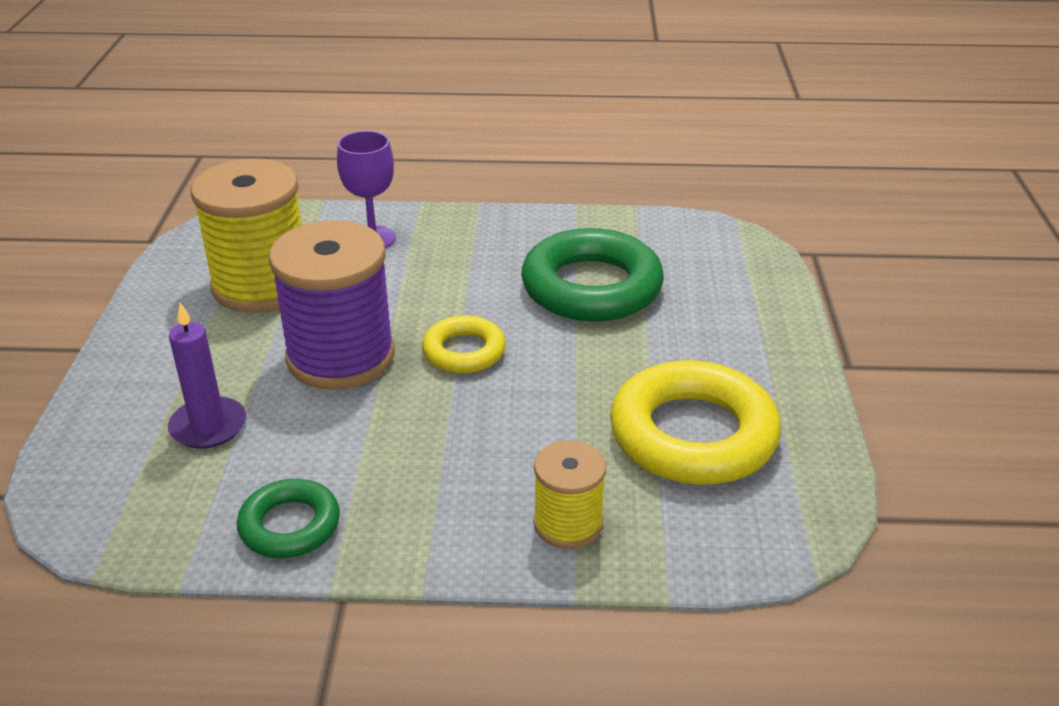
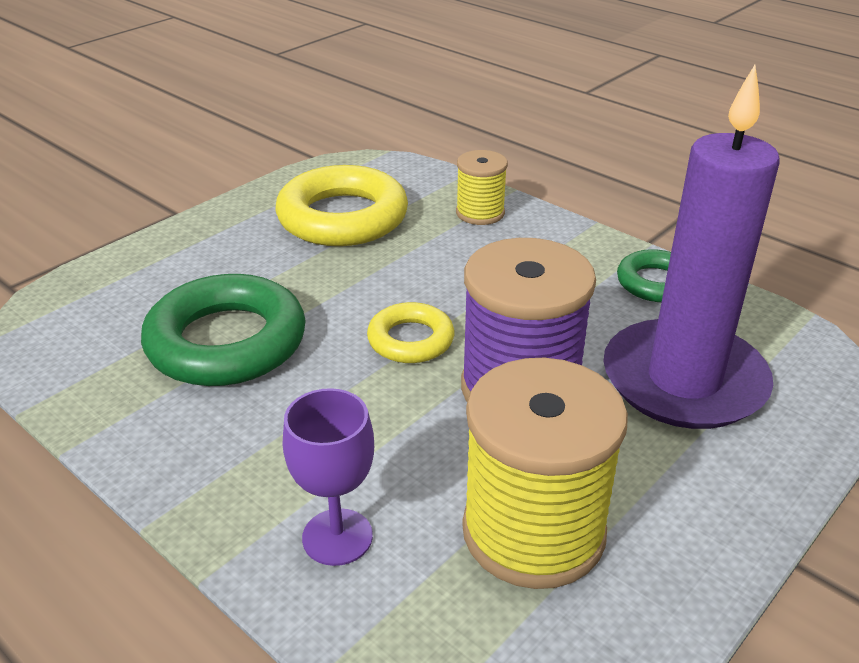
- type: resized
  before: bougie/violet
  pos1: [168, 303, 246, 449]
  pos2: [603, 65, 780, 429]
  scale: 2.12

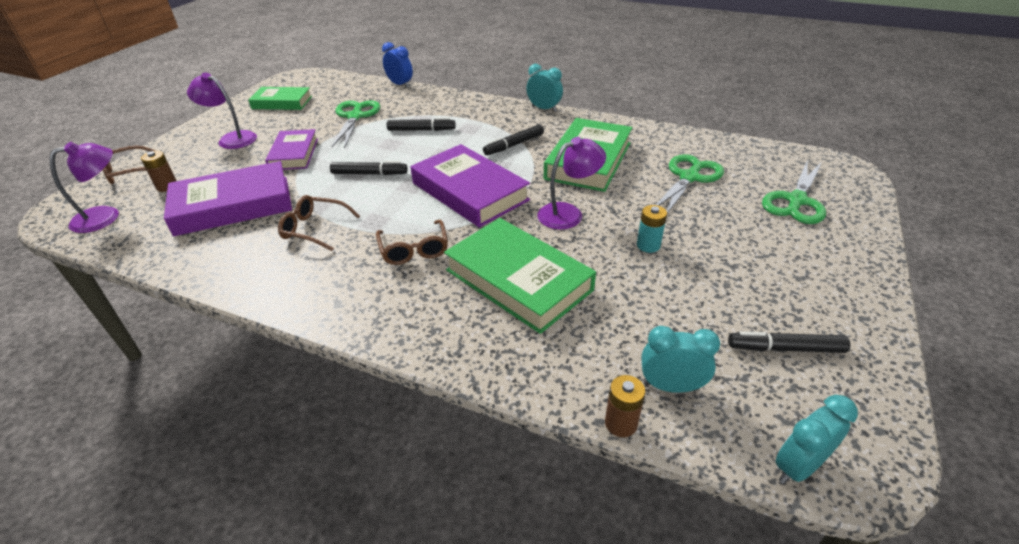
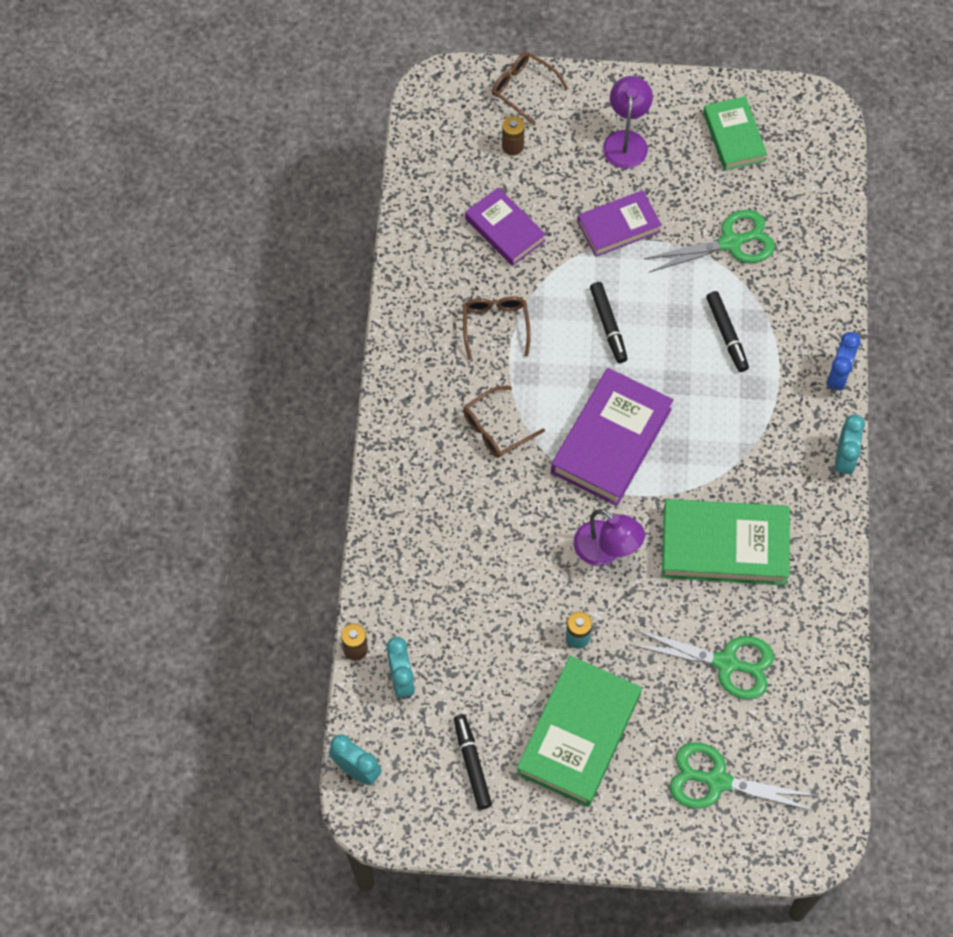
- type: removed
  before: lampe/violet
  pos1: [49, 142, 119, 233]
- type: resized
  before: livre/violet
  pos1: [164, 161, 292, 236]
  pos2: [465, 187, 546, 266]
  scale: 0.62
- type: moved
  before: réveil/bleu
  pos1: [382, 42, 413, 88]
  pos2: [827, 332, 861, 394]
- type: moved
  before: livre/vert
  pos1: [444, 218, 596, 334]
  pos2: [516, 656, 642, 807]
- type: removed
  before: feutre/noir
  pos1: [483, 124, 544, 155]

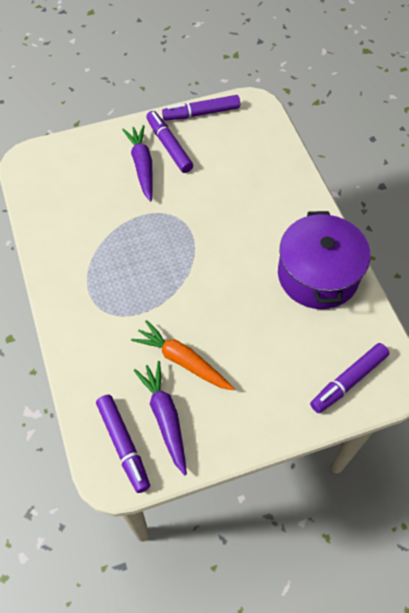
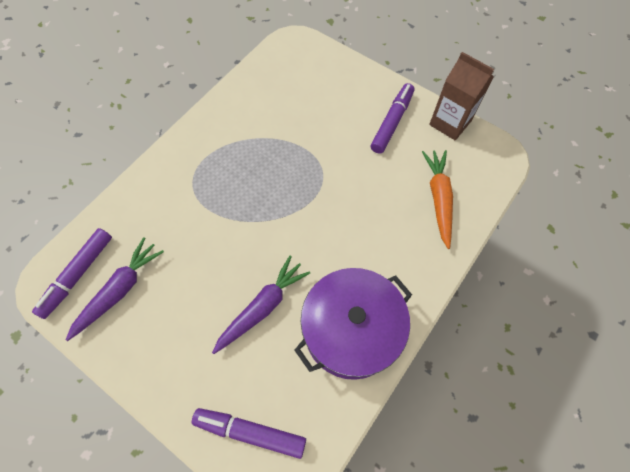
- type: moved
  before: carotte/violet
  pos1: [122, 125, 152, 202]
  pos2: [212, 255, 310, 354]
- type: moved
  before: carotte/orange
  pos1: [131, 320, 235, 390]
  pos2: [422, 150, 453, 249]
- type: replaced
  before: feutre/violet
  after: brique de lait/marron
  pos1: [162, 95, 240, 121]
  pos2: [429, 52, 494, 140]

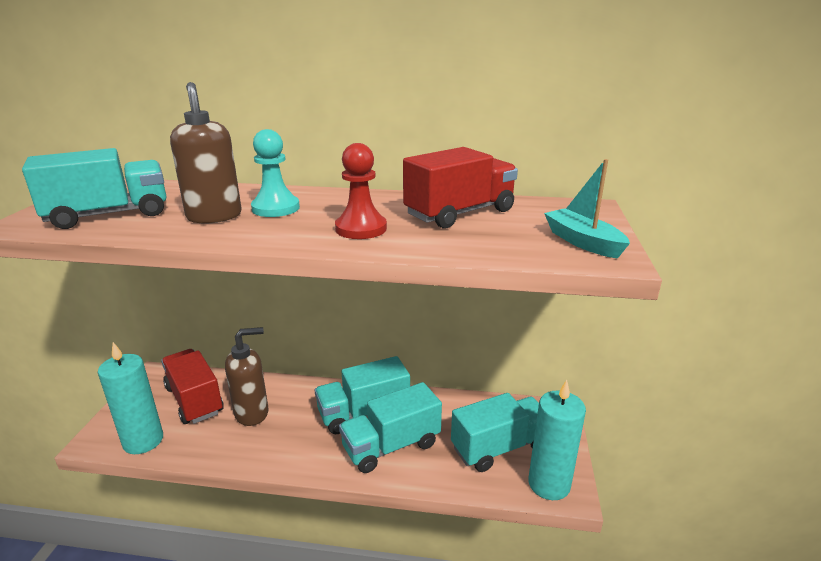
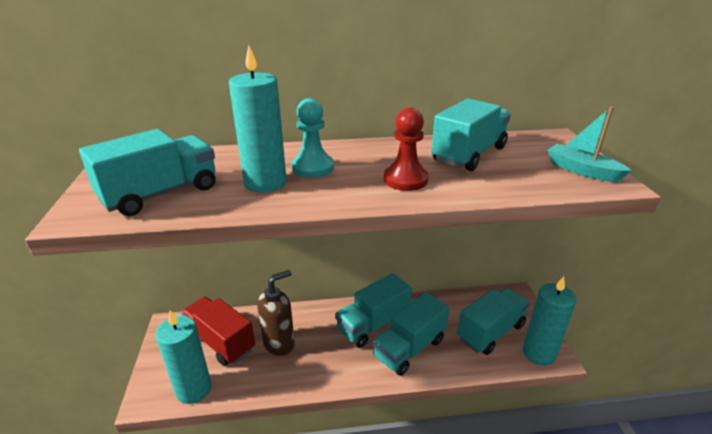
- type: replaced
  before: distributeur de savon/marron
  after: bougie/turquoise
  pos1: [170, 82, 241, 224]
  pos2: [229, 45, 287, 193]
- type: recoloured
  before: camion/rouge
  after: camion/turquoise
  pos1: [403, 147, 518, 229]
  pos2: [431, 98, 511, 171]

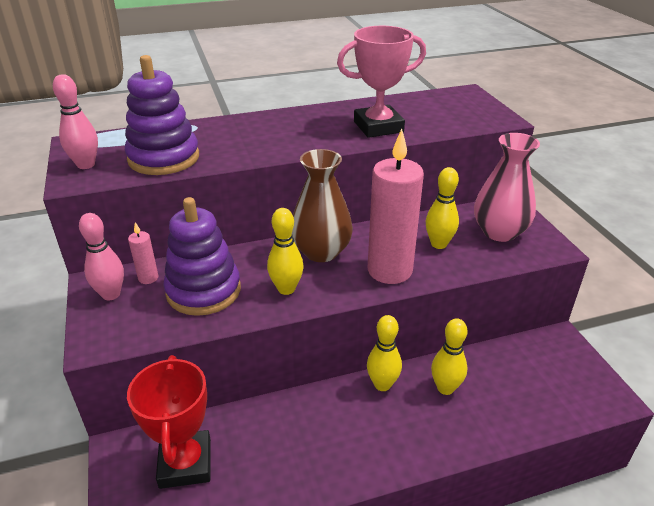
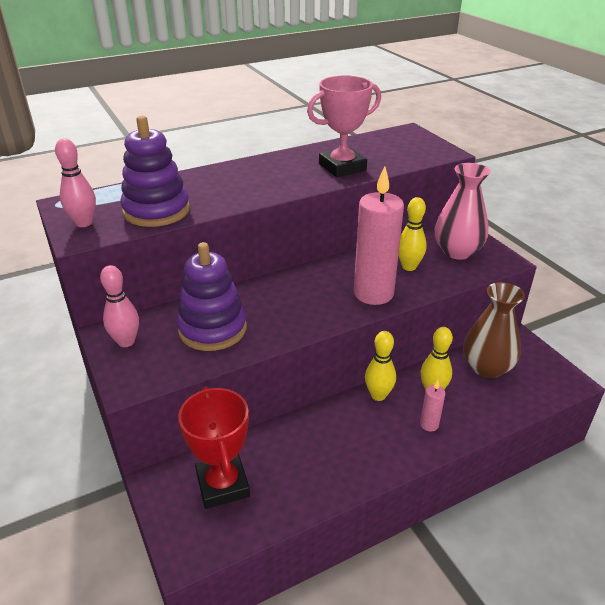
- type: moved
  before: bougie/rose
  pos1: [128, 222, 159, 284]
  pos2: [420, 380, 445, 432]
- type: removed
  before: quille/jaune
  pos1: [267, 208, 304, 295]
- type: moved
  before: vase/marron
  pos1: [292, 149, 353, 262]
  pos2: [463, 282, 525, 378]

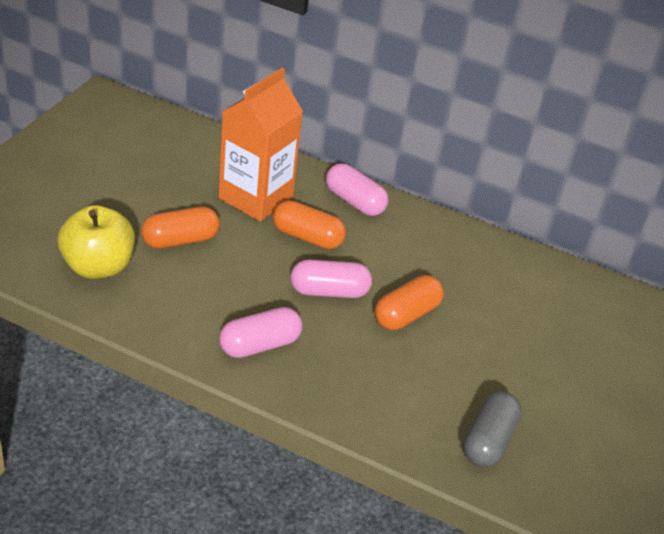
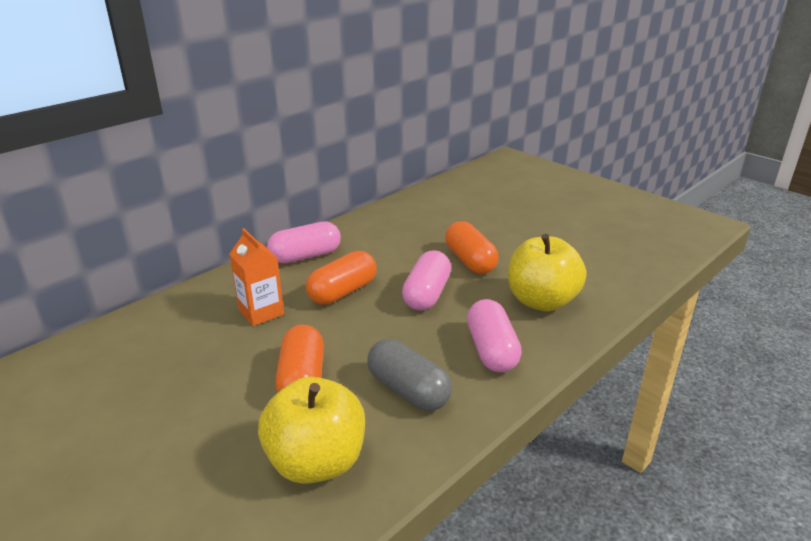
- type: resized
  before: brique de lait/orange
  pos1: [218, 68, 303, 222]
  pos2: [229, 228, 284, 326]
  scale: 0.55
- type: moved
  before: gélule/gris
  pos1: [463, 391, 522, 467]
  pos2: [367, 339, 452, 411]
- type: added
  after: pomme/jaune
  pos2: [508, 234, 586, 311]

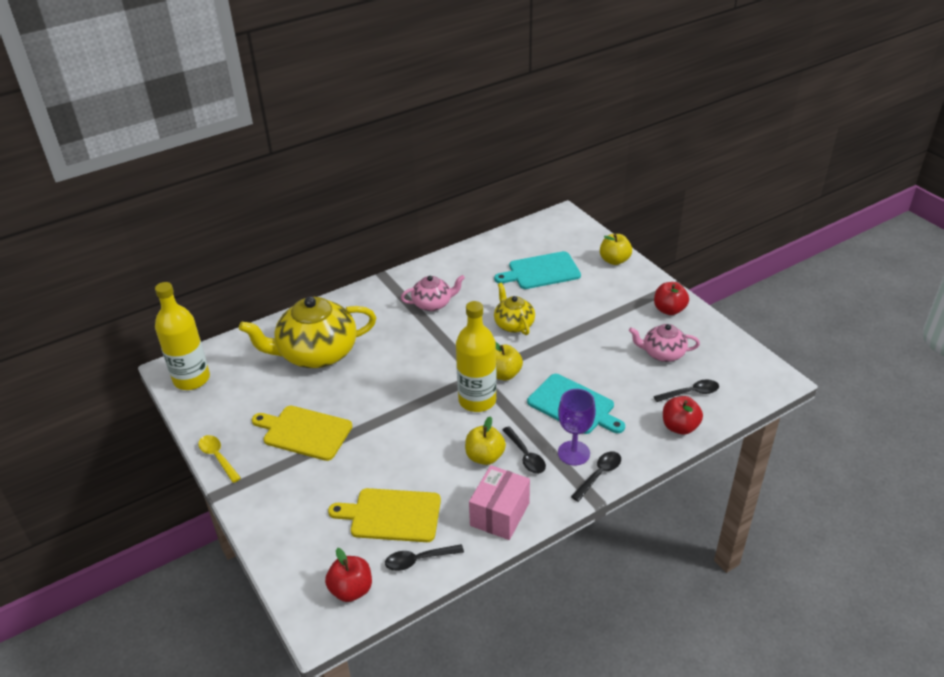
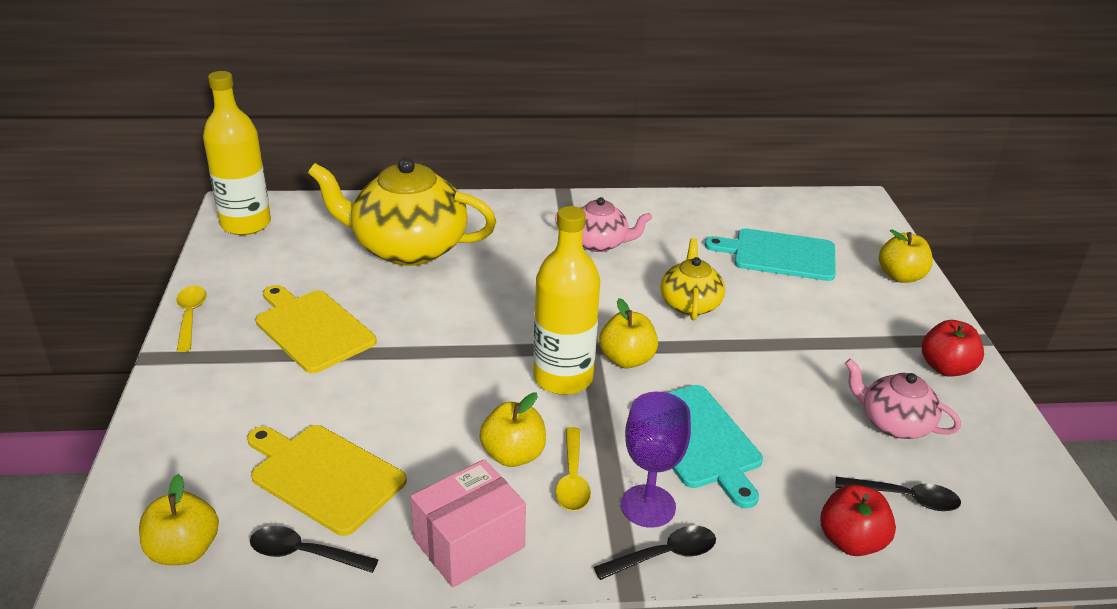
- type: recoloured
  before: pomme/rouge
  after: pomme/jaune
  pos1: [325, 548, 372, 602]
  pos2: [139, 474, 219, 565]
- type: recoloured
  before: cuillère/noir
  after: cuillère/jaune
  pos1: [503, 426, 546, 474]
  pos2: [555, 427, 591, 511]

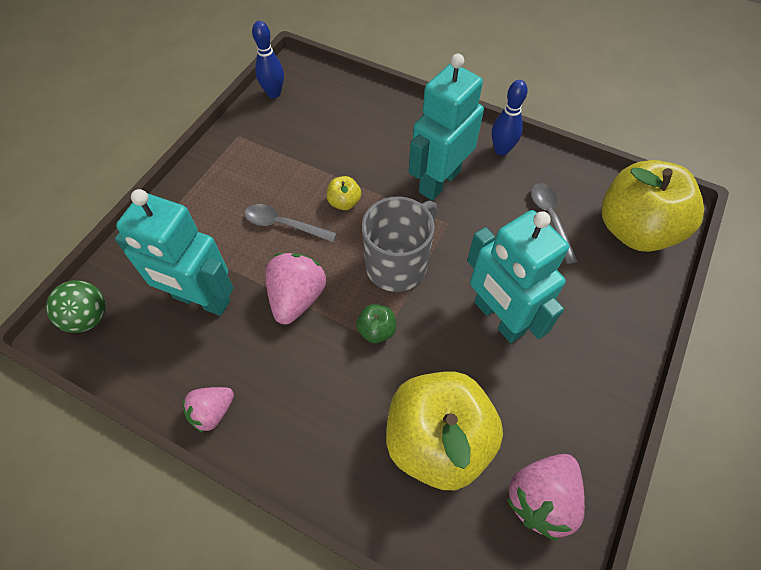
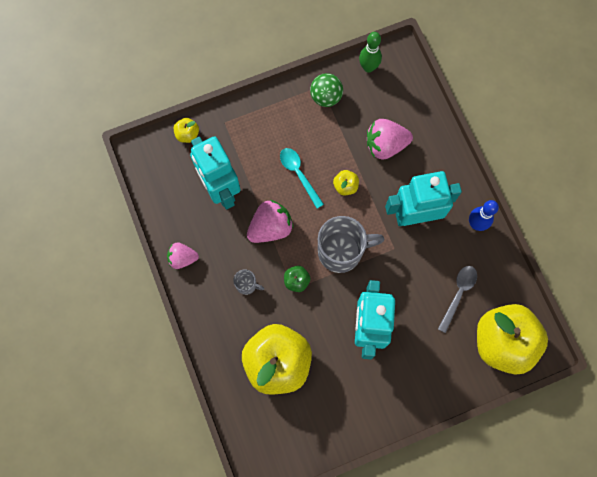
- type: moved
  before: balle/vert
  pos1: [46, 280, 106, 333]
  pos2: [310, 73, 343, 107]
- type: recoloured
  before: cuillère/gris
  after: cuillère/turquoise
  pos1: [244, 204, 337, 242]
  pos2: [280, 148, 324, 209]
- type: recoloured
  before: quille/bleu
  after: quille/vert
  pos1: [252, 21, 284, 98]
  pos2: [359, 32, 382, 72]
- type: moved
  before: fraise/rose
  pos1: [507, 454, 585, 541]
  pos2: [367, 119, 413, 160]
- type: added
  after: pomme/jaune
  pos2: [174, 118, 199, 143]
- type: added
  after: tasse/gris
  pos2: [233, 270, 264, 295]

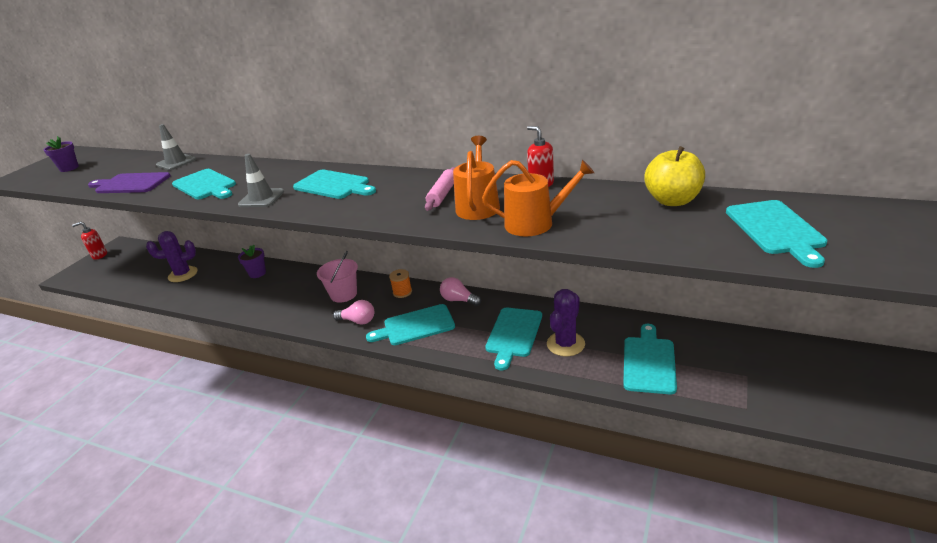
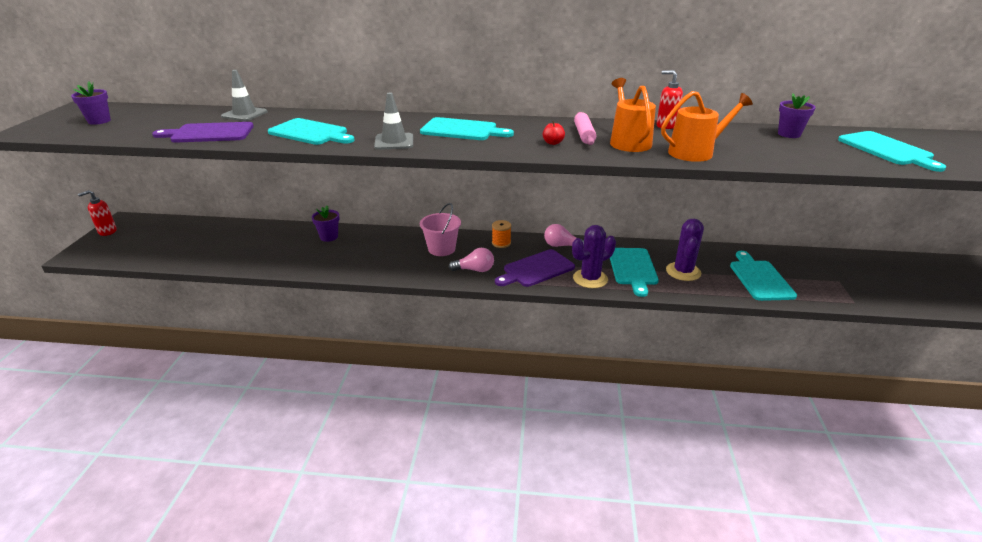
- type: moved
  before: cactus/violet
  pos1: [146, 231, 197, 282]
  pos2: [572, 225, 616, 288]
- type: recoloured
  before: planche à découper/turquoise
  after: planche à découper/violet
  pos1: [366, 304, 455, 345]
  pos2: [495, 249, 575, 287]
- type: replaced
  before: pomme/jaune
  after: pot de fleurs/violet
  pos1: [644, 146, 705, 206]
  pos2: [778, 94, 816, 138]
- type: added
  after: pomme/rouge
  pos2: [543, 121, 565, 145]

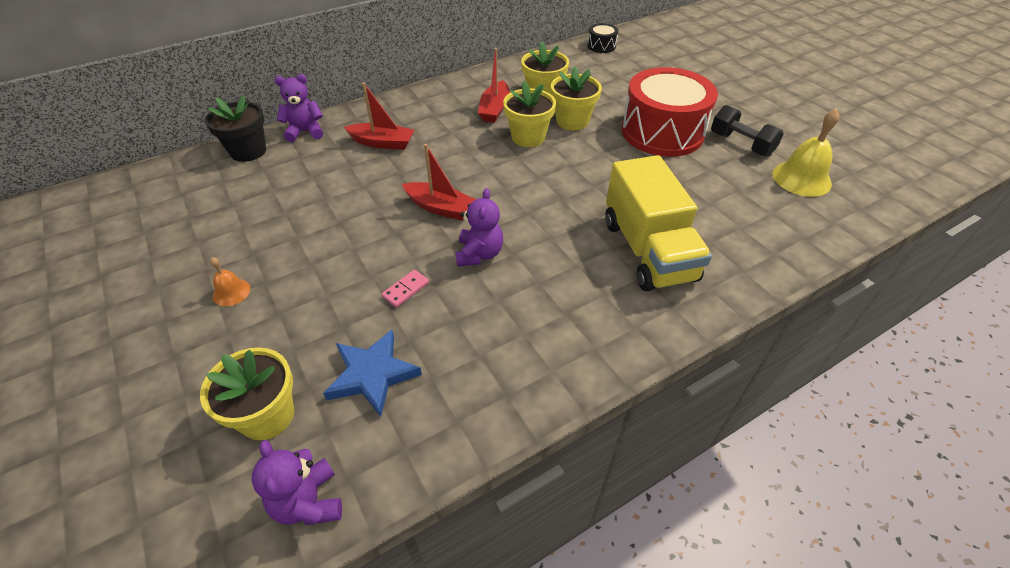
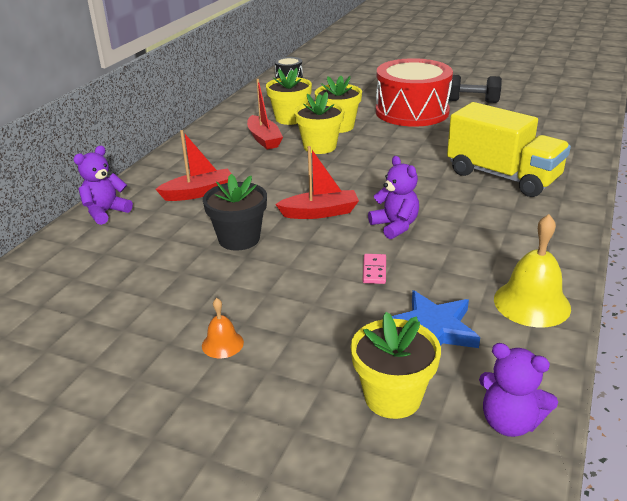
- type: moved
  before: pot de fleurs/noir
  pos1: [205, 95, 266, 162]
  pos2: [203, 174, 267, 251]
- type: moved
  before: cloche/jaune
  pos1: [772, 109, 840, 197]
  pos2: [494, 214, 571, 327]

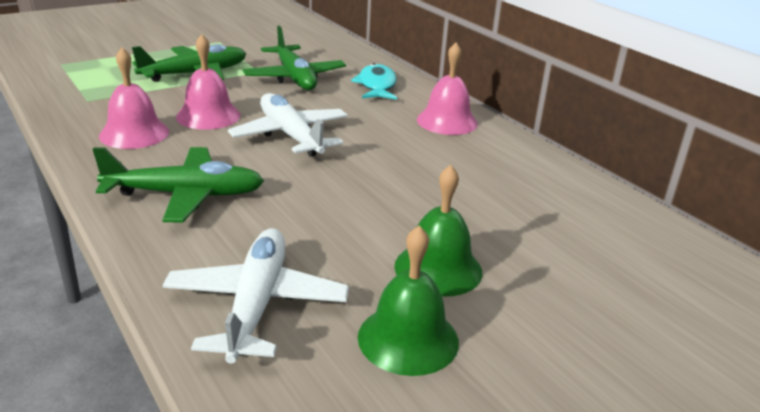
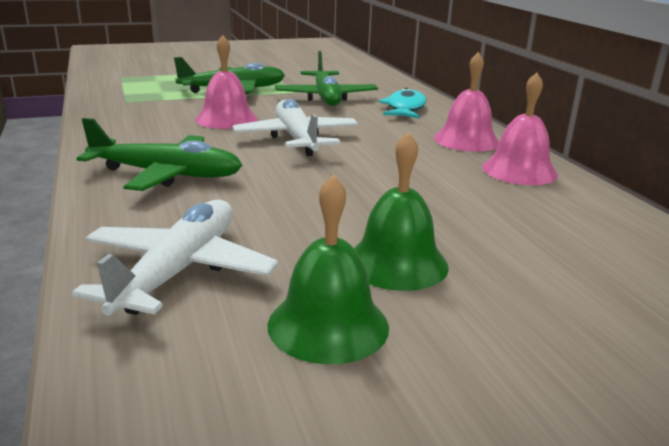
- type: moved
  before: cloche/rose
  pos1: [99, 47, 169, 149]
  pos2: [482, 72, 558, 185]

